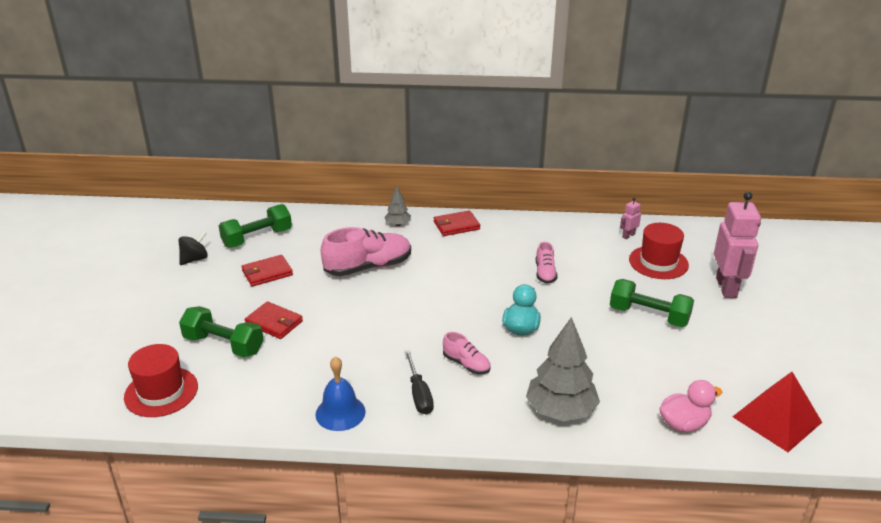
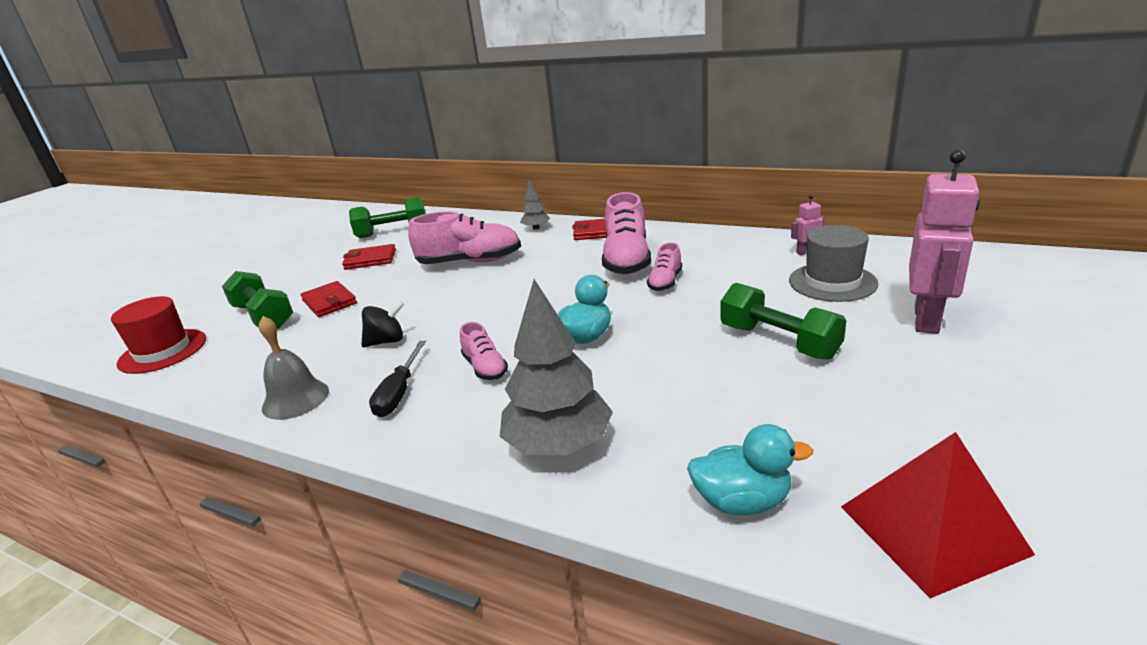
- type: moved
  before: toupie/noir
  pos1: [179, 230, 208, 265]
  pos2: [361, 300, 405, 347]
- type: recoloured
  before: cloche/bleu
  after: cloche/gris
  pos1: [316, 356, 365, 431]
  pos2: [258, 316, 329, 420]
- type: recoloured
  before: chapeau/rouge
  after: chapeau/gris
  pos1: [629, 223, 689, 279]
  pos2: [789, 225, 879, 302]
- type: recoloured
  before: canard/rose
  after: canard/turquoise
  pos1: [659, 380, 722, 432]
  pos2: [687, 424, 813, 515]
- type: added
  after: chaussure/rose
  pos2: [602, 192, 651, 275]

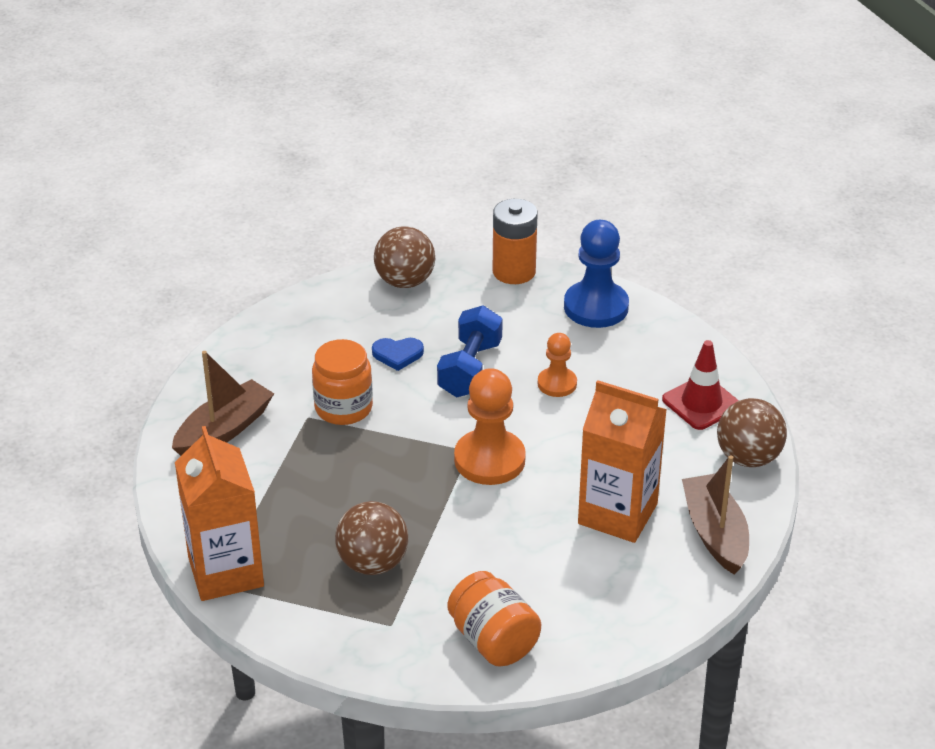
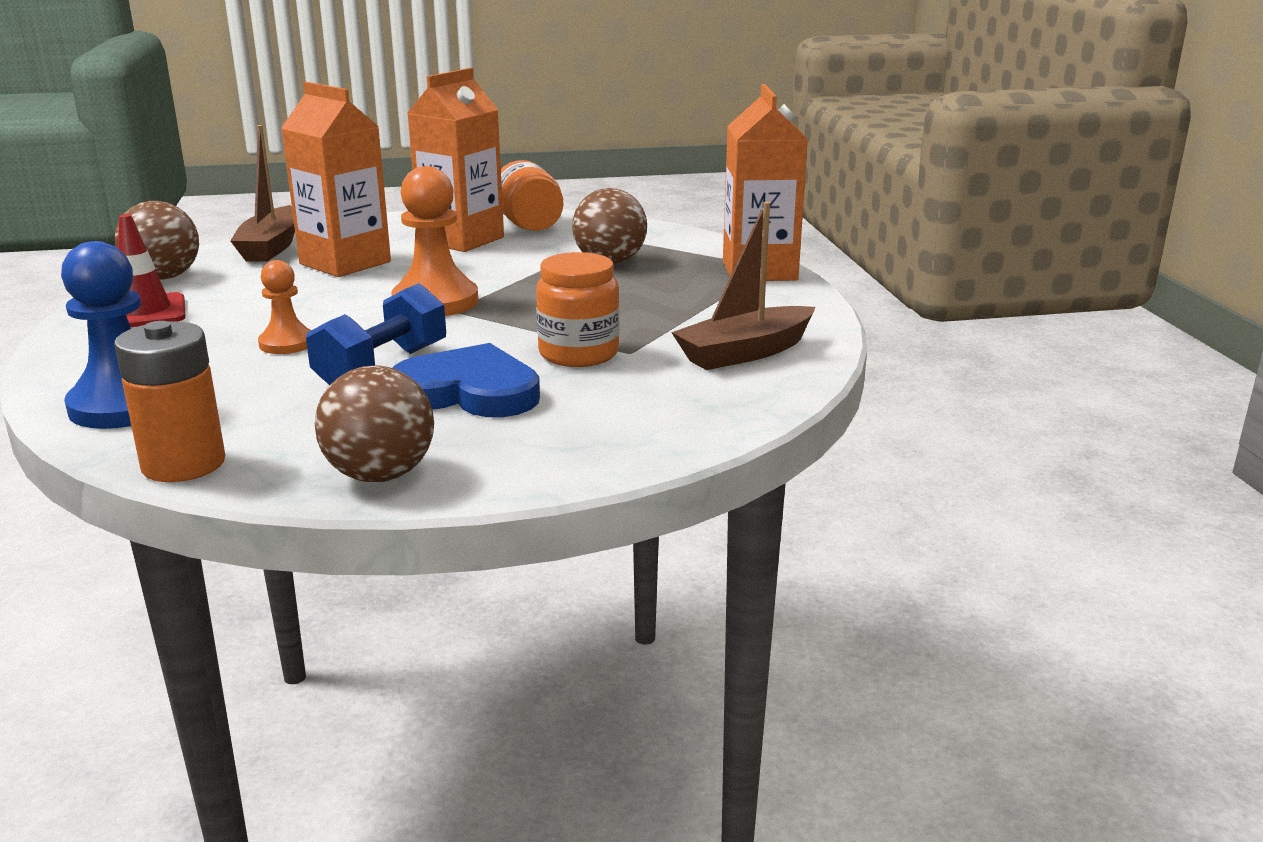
- type: resized
  before: cœur/bleu
  pos1: [372, 338, 424, 371]
  pos2: [393, 343, 540, 417]
  scale: 1.92
- type: added
  after: brique de lait/orange
  pos2: [408, 68, 504, 252]

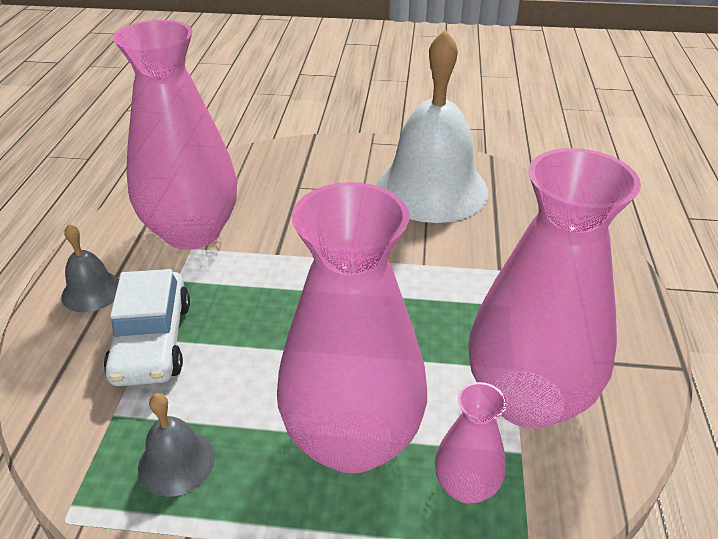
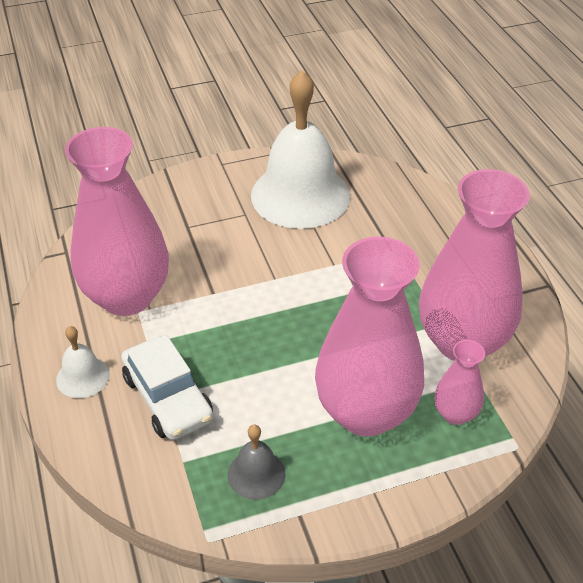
- type: recoloured
  before: cloche/gris
  after: cloche/blanc
  pos1: [61, 224, 119, 312]
  pos2: [56, 326, 110, 398]

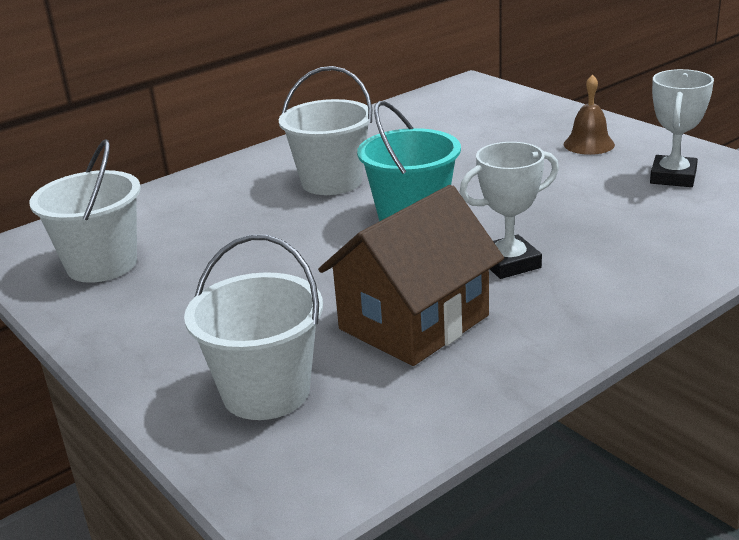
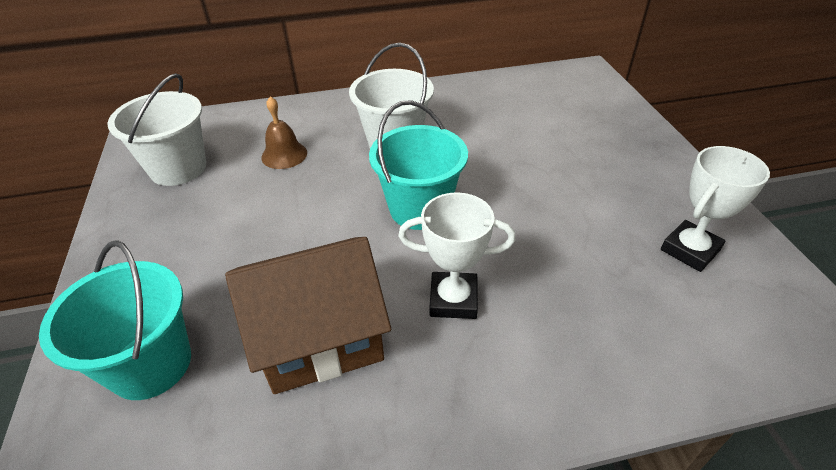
- type: recoloured
  before: seau/blanc
  after: seau/turquoise
  pos1: [184, 235, 323, 420]
  pos2: [39, 240, 191, 400]
- type: moved
  before: cloche/marron
  pos1: [564, 74, 615, 155]
  pos2: [261, 96, 307, 169]

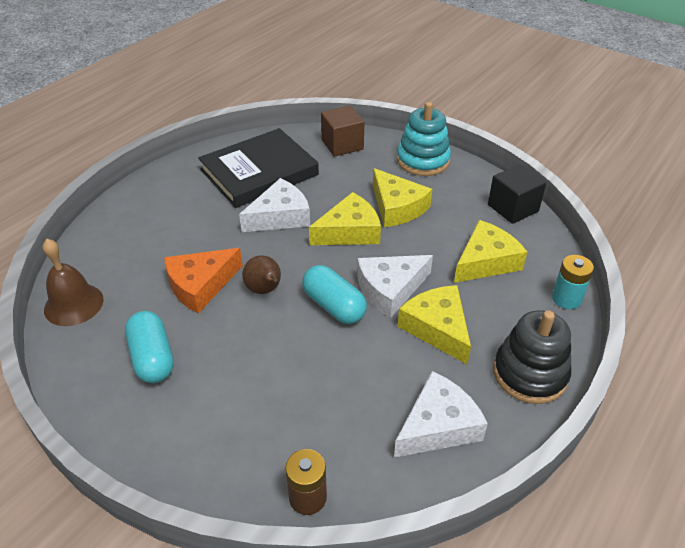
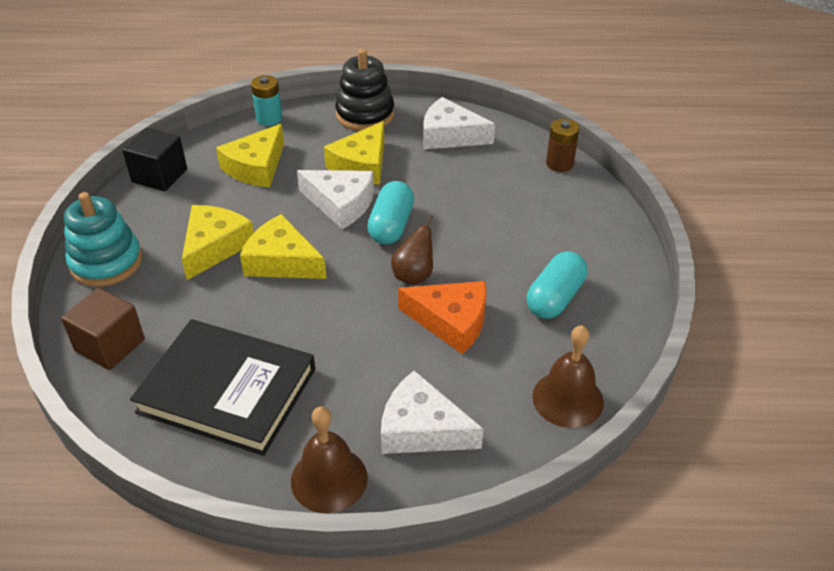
- type: moved
  before: fromage/blanc
  pos1: [239, 178, 310, 232]
  pos2: [381, 371, 483, 454]
- type: turned
  before: fromage/jaune
  pos1: [454, 220, 527, 283]
  pos2: [216, 124, 284, 187]
  turn: -75
- type: added
  after: cloche/marron
  pos2: [291, 407, 368, 513]

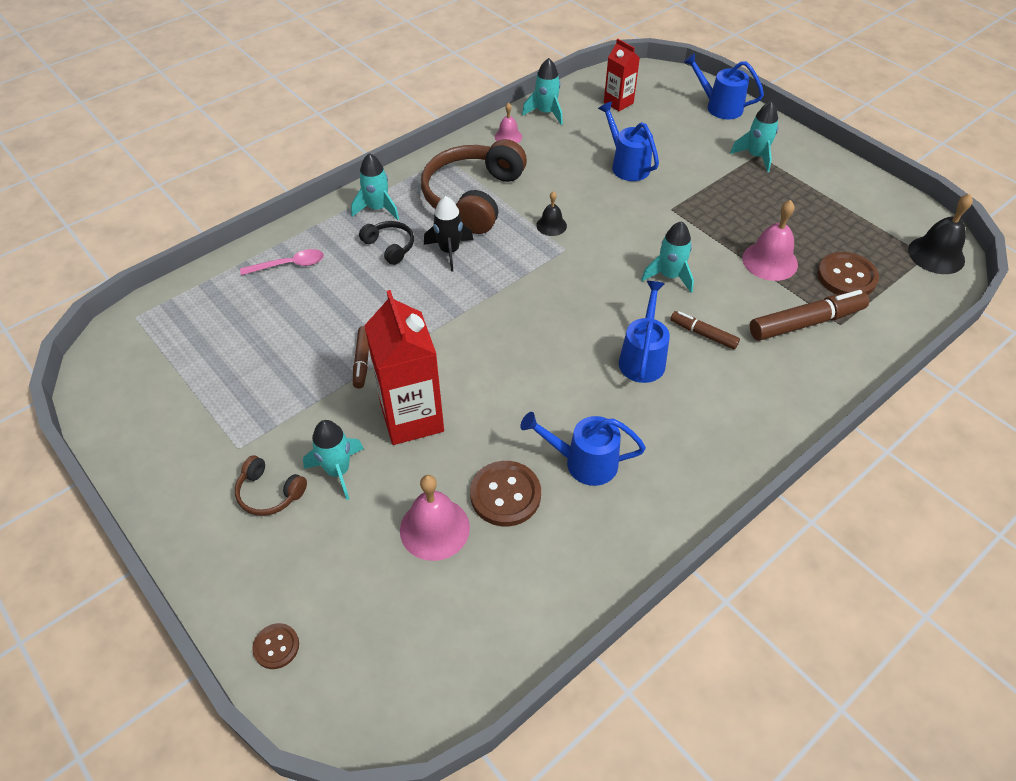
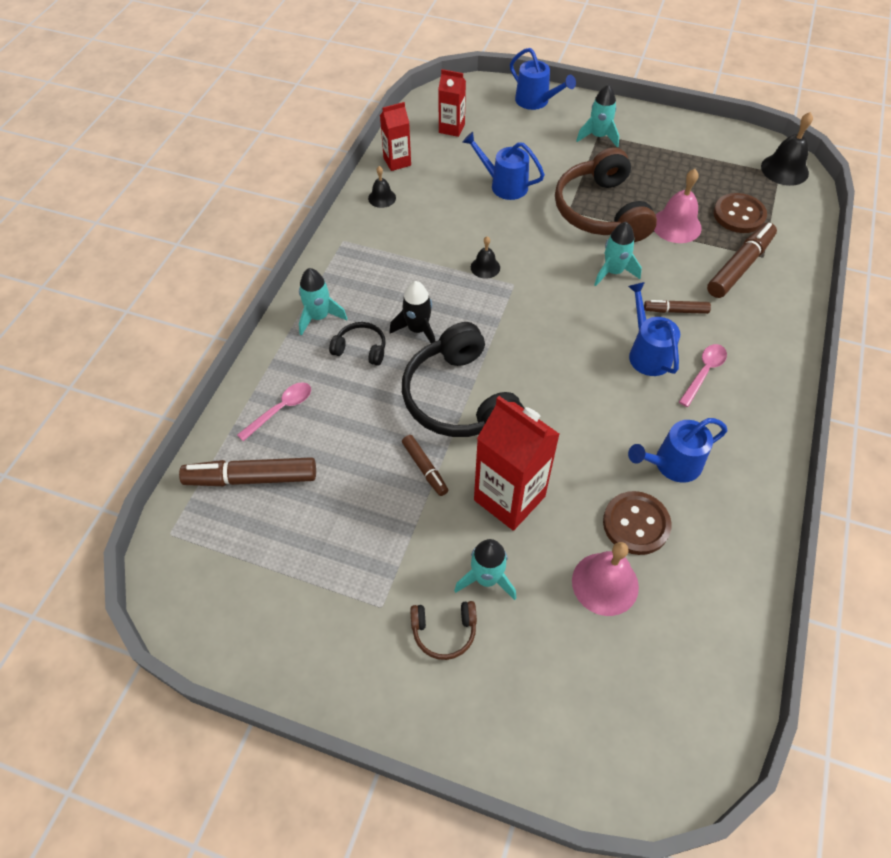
- type: removed
  before: bouton/marron
  pos1: [252, 623, 299, 669]
- type: moved
  before: casque audio/marron
  pos1: [421, 139, 527, 234]
  pos2: [555, 148, 657, 242]
- type: recoloured
  before: cloche/rose
  after: cloche/noir
  pos1: [495, 102, 522, 143]
  pos2: [368, 166, 396, 208]
- type: replaced
  before: fusée/turquoise
  after: brique de lait/rouge
  pos1: [522, 58, 563, 125]
  pos2: [380, 102, 411, 171]
- type: turned
  before: arrosoir/bleu
  pos1: [683, 53, 764, 119]
  pos2: [510, 48, 576, 110]
  turn: -135
- type: added
  after: feutre/marron
  pos2: [179, 457, 316, 486]
- type: added
  after: casque audio/noir
  pos2: [402, 322, 525, 437]
- type: added
  after: cuillère/rose
  pos2: [679, 344, 727, 407]

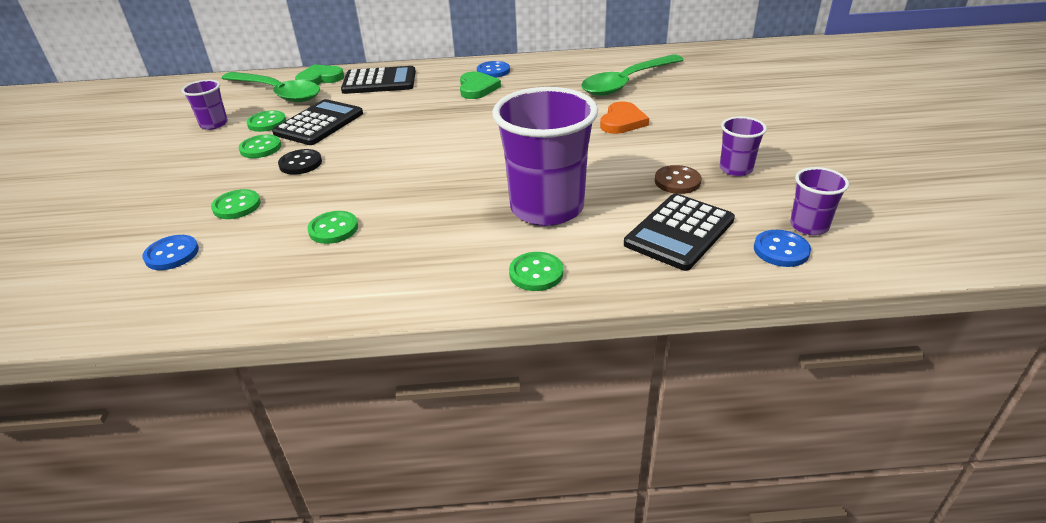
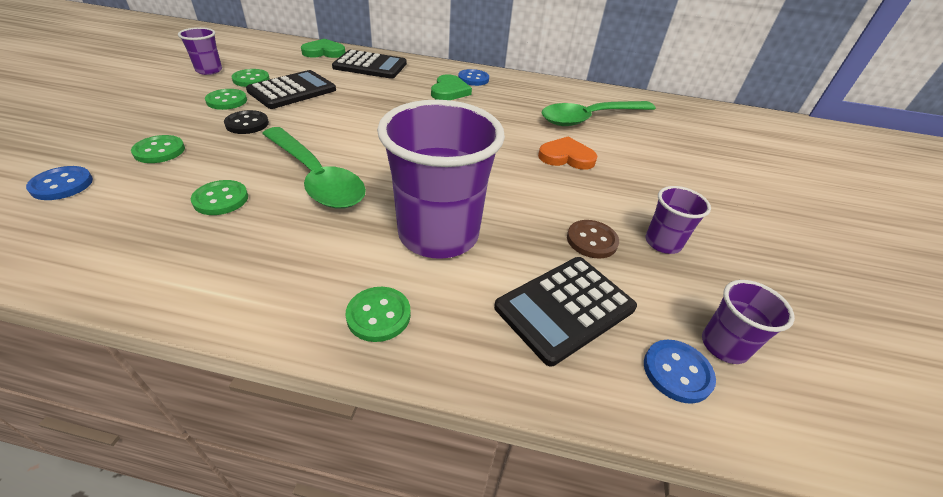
- type: moved
  before: cuillère/vert
  pos1: [222, 72, 320, 102]
  pos2: [262, 127, 366, 209]
- type: turned
  before: cœur/orange
  pos1: [600, 101, 649, 134]
  pos2: [538, 137, 597, 170]
  turn: -120

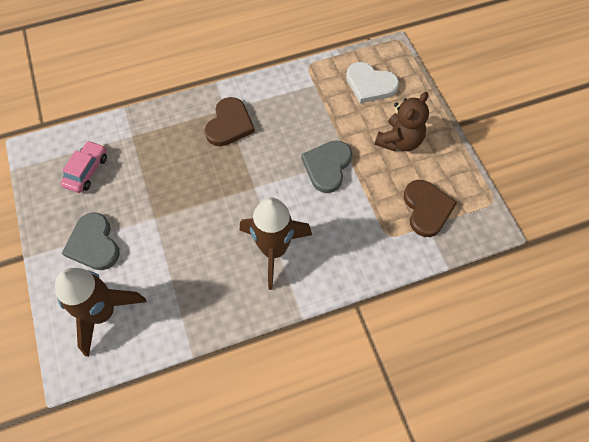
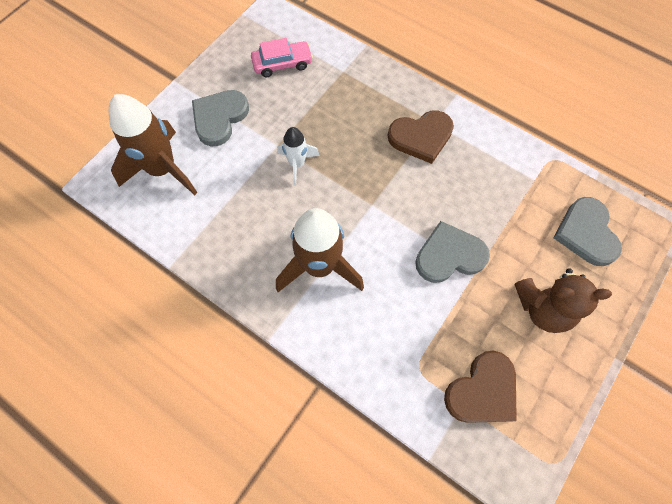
- type: recoloured
  before: cœur/blanc
  after: cœur/gris
  pos1: [346, 62, 399, 104]
  pos2: [553, 197, 622, 266]
- type: added
  after: fusée/blanc
  pos2: [277, 127, 320, 186]

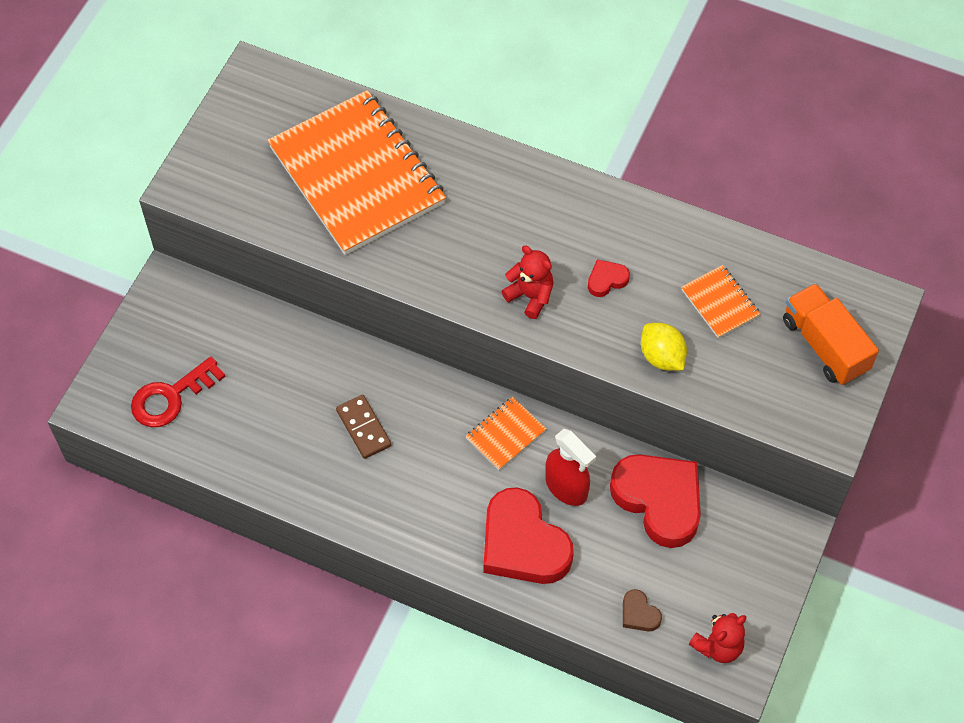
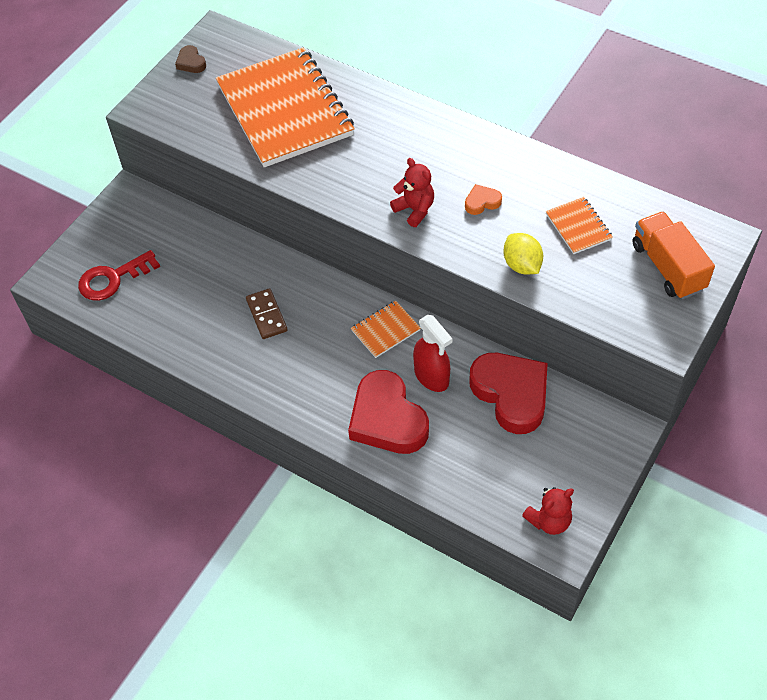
- type: recoloured
  before: cœur/rouge
  after: cœur/orange
  pos1: [588, 259, 630, 297]
  pos2: [465, 184, 502, 215]
- type: moved
  before: cœur/marron
  pos1: [623, 589, 662, 632]
  pos2: [175, 45, 206, 73]

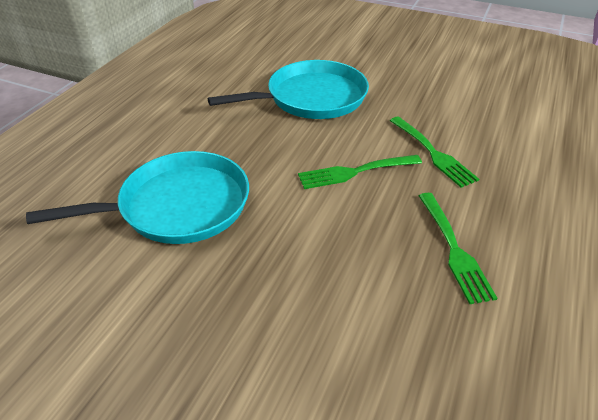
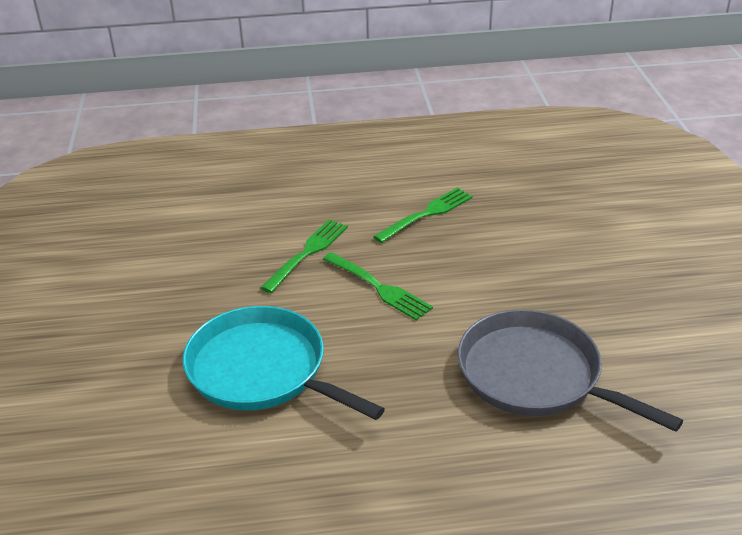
- type: recoloured
  before: poêle/turquoise
  after: poêle/gris
  pos1: [26, 151, 249, 244]
  pos2: [458, 309, 683, 432]

